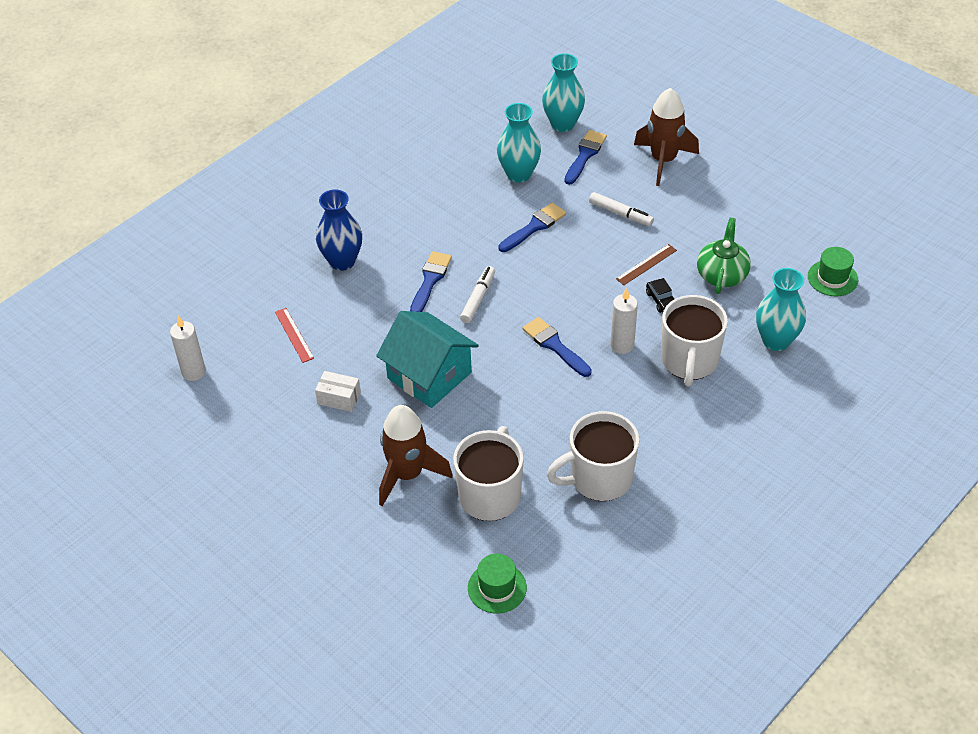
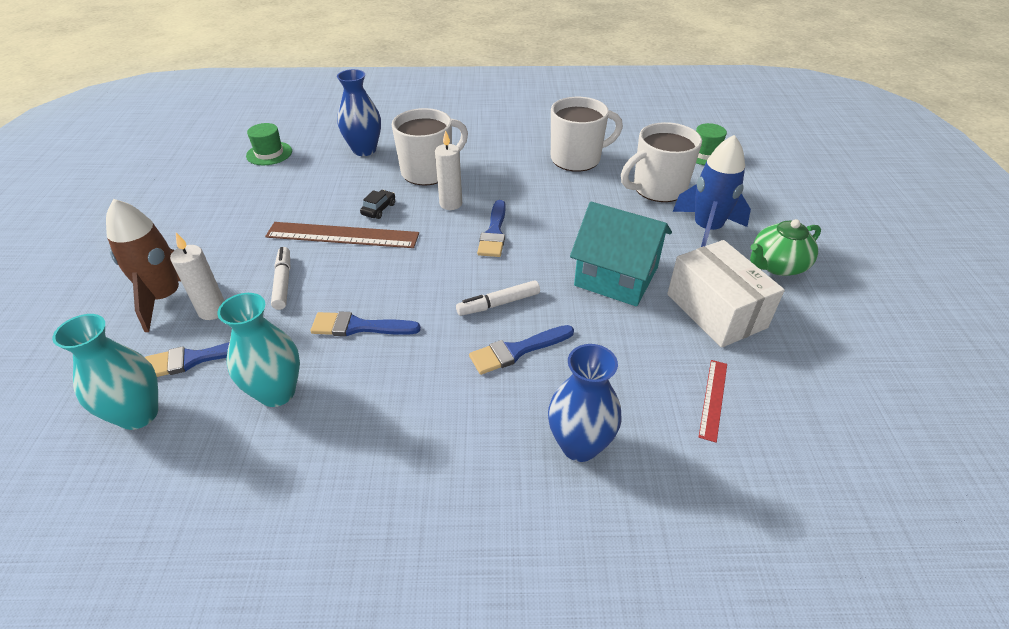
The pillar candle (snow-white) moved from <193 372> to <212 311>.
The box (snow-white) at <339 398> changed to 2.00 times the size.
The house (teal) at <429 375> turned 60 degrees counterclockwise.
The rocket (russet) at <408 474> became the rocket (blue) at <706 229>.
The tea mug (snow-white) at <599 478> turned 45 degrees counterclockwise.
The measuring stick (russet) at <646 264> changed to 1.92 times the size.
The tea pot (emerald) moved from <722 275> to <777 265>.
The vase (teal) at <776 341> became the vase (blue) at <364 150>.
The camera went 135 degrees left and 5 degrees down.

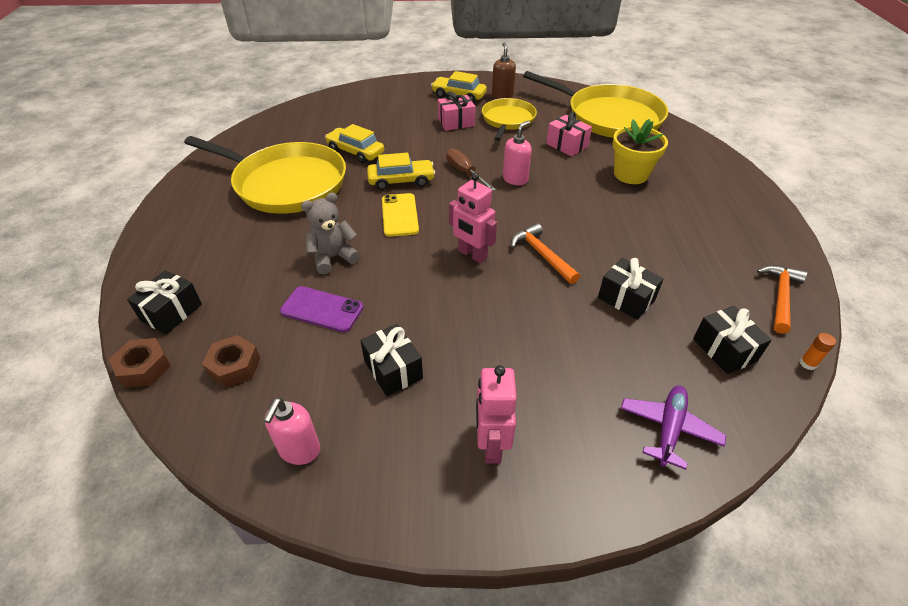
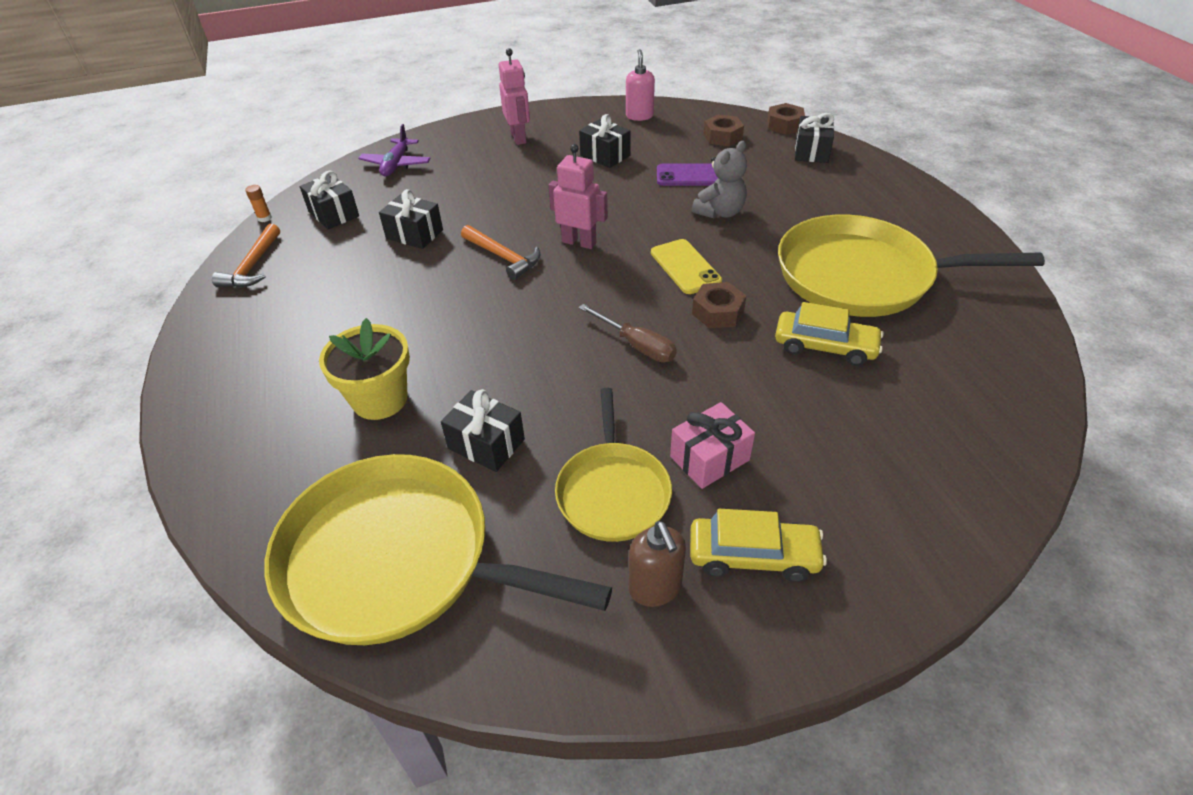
The toy car (bright yellow) at <401 181> was replaced by the hex nut (russet) at <718 312>.
The soap dispenser (pink) at <515 179> disappeared.
The gift (pink) at <567 145> became the gift (ebony) at <486 444>.
The camera went 165 degrees right and 0 degrees up.

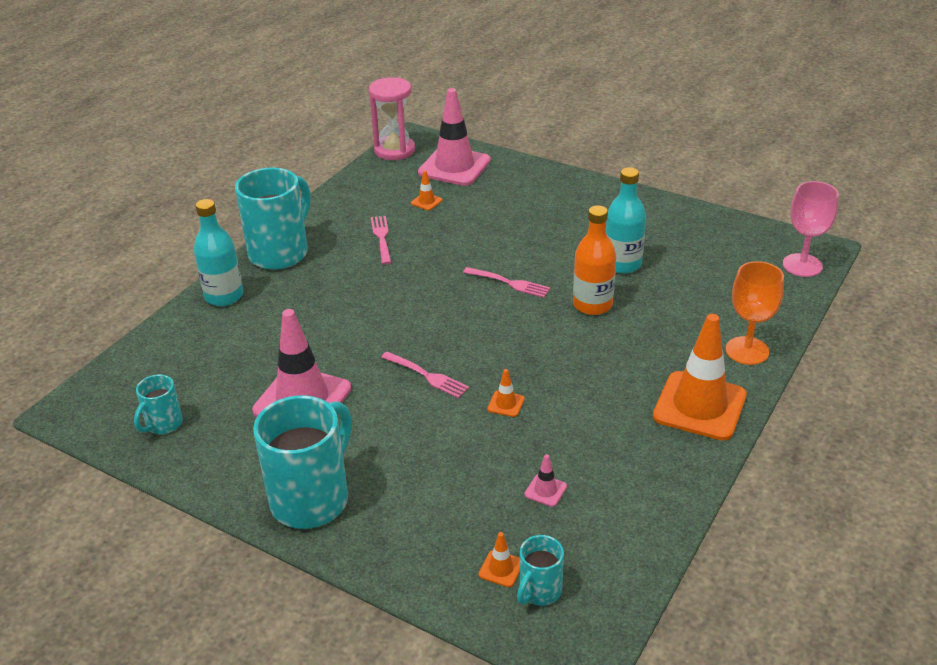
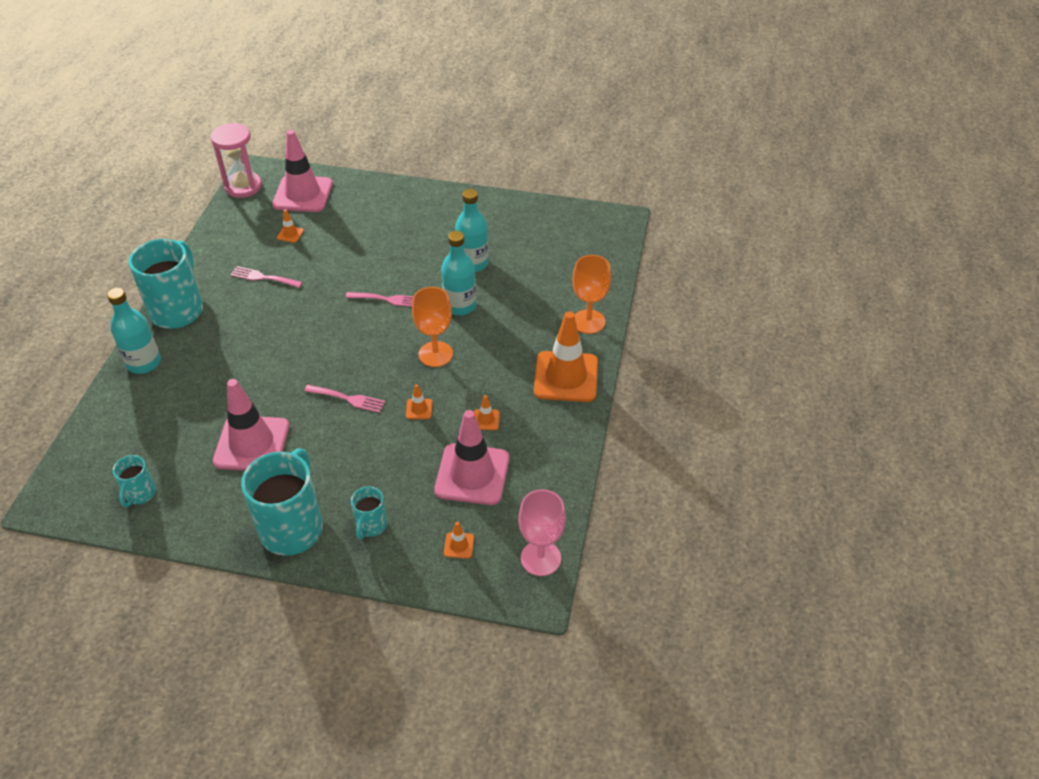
The dinner fork (pink) at <382 238> turned 45 degrees counterclockwise.
The tea mug (teal) moved from <539 591> to <371 525>.
The road cone (pink) at <545 490> changed to 2.50 times the size.
The bottle (orange-coloured) at <592 305> became the bottle (teal) at <460 306>.
The wine glass (pink) moved from <802 265> to <540 558>.
The wine glass (orange-coloured) at <435 354> appeared.
The road cone (orange-coloured) at <486 420> appeared.
The camera went 20 degrees left and 10 degrees up.

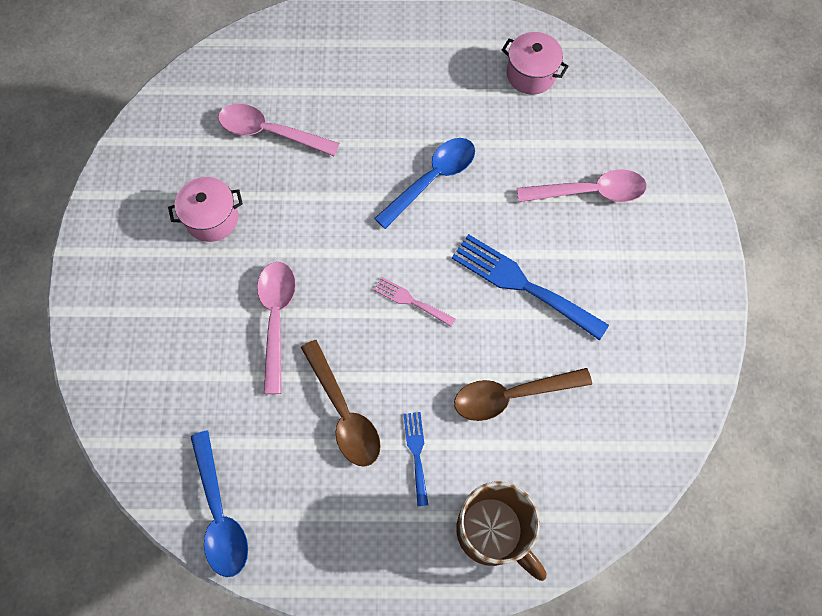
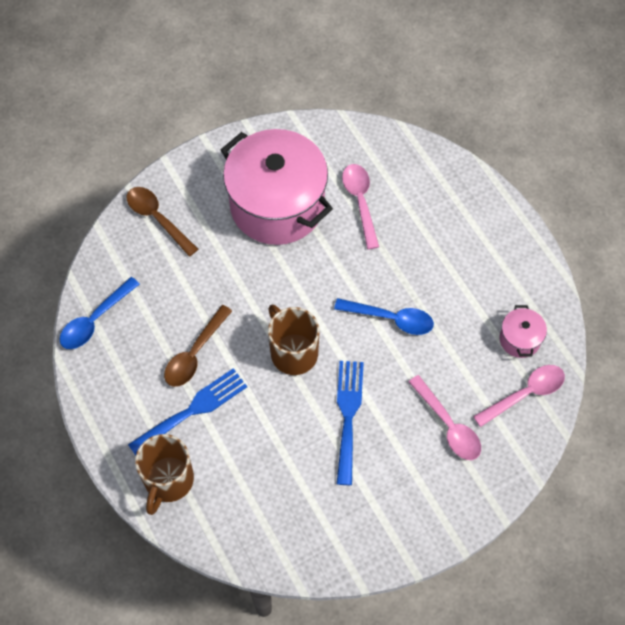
The pot (pink) at <212 218> changed to 2.39 times the size.
The teaspoon (pink) moved from <276 319> to <525 394>.
The dinner fork (pink) at <410 301> was replaced by the tea mug (russet) at <293 352>.
The dinner fork (blue) at <416 453> changed to 1.94 times the size.
The teaspoon (russet) moved from <512 395> to <158 219>.
The camera went 60 degrees right and 5 degrees down.

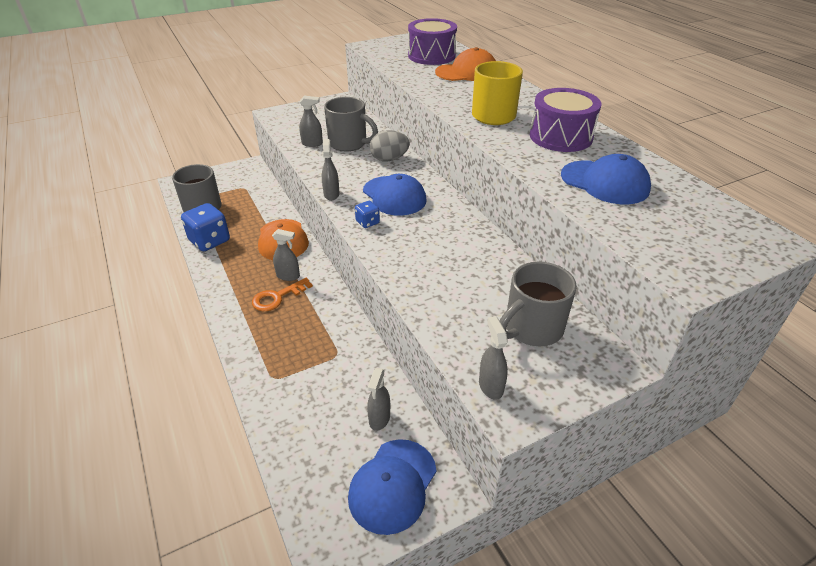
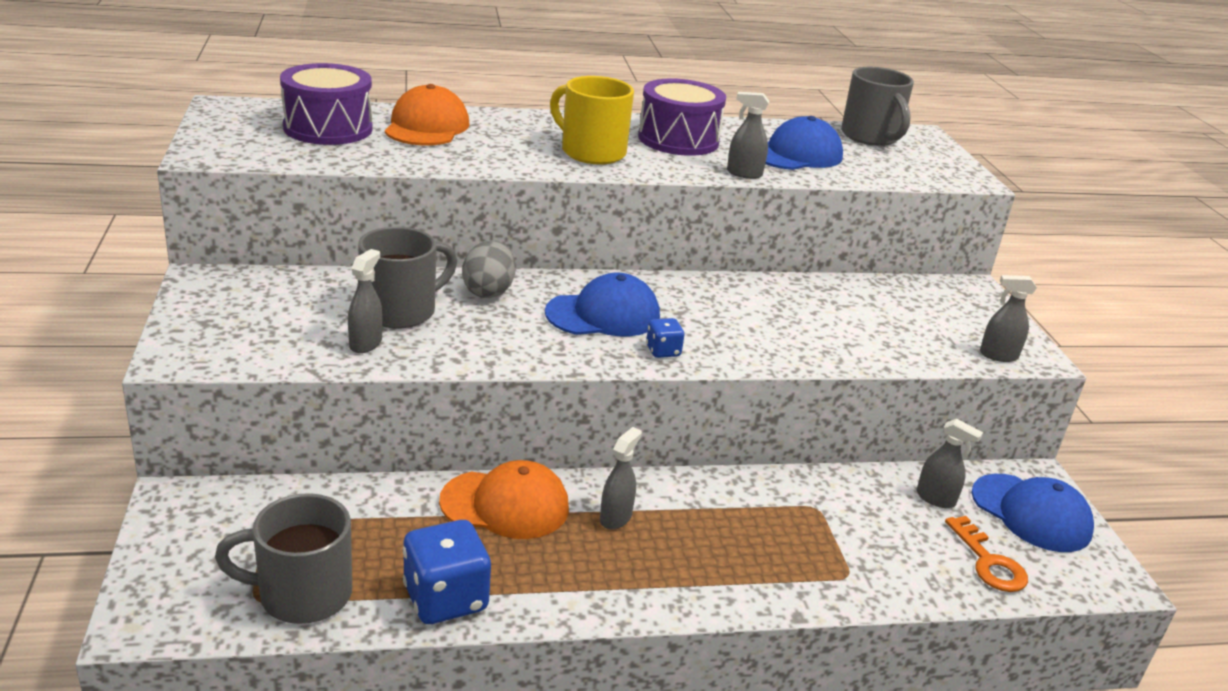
The latchkey (orange-coloured) moved from <277 297> to <988 561>.
The spray bottle (gray) moved from <331 194> to <744 174>.
The tea mug (gray) moved from <532 328> to <871 137>.
The camera went 75 degrees left and 10 degrees down.

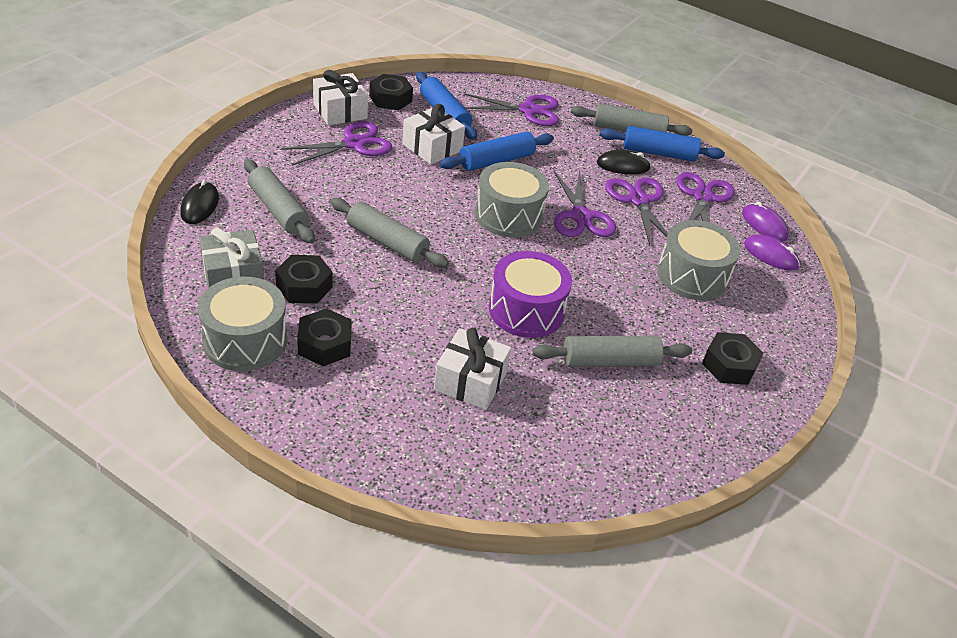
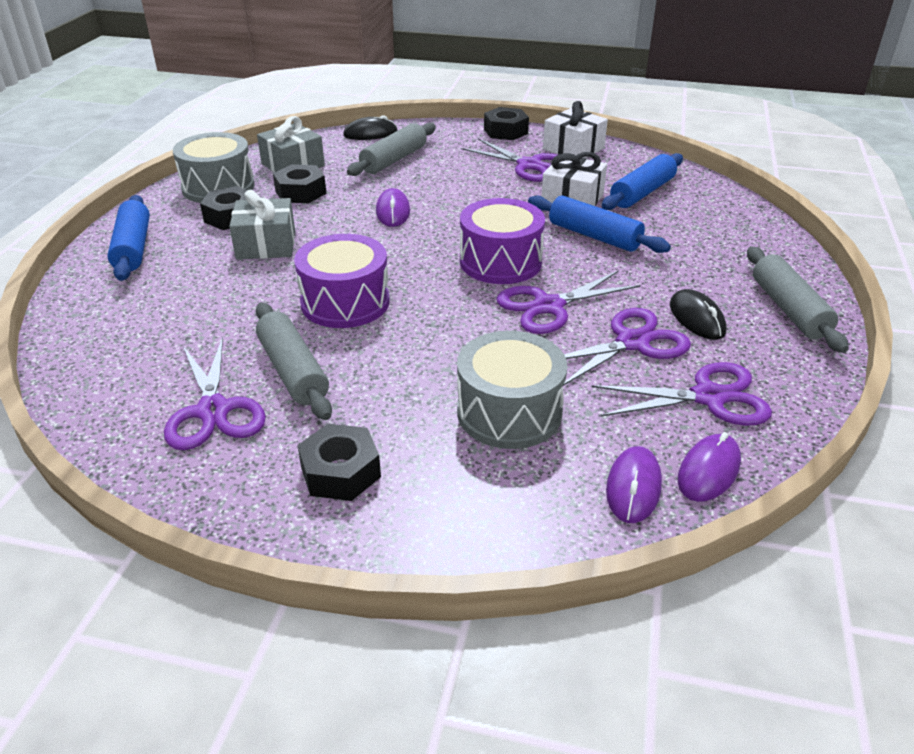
The dough roller (gray) at <387 242> was replaced by the PC mouse (purple) at <393 211>.
The hex nut (ebony) moved from <390 99> to <505 131>.
The gift (snow-white) at <470 381> disappeared.
The scissors (purple) moved from <528 110> to <213 411>.
The snare drum (gray) at <508 215> became the snare drum (purple) at <500 262>.
The dough roller (blue) moved from <659 153> to <133 248>.
The gift (gray) at <266 245> appeared.
The camera went 75 degrees right and 5 degrees down.

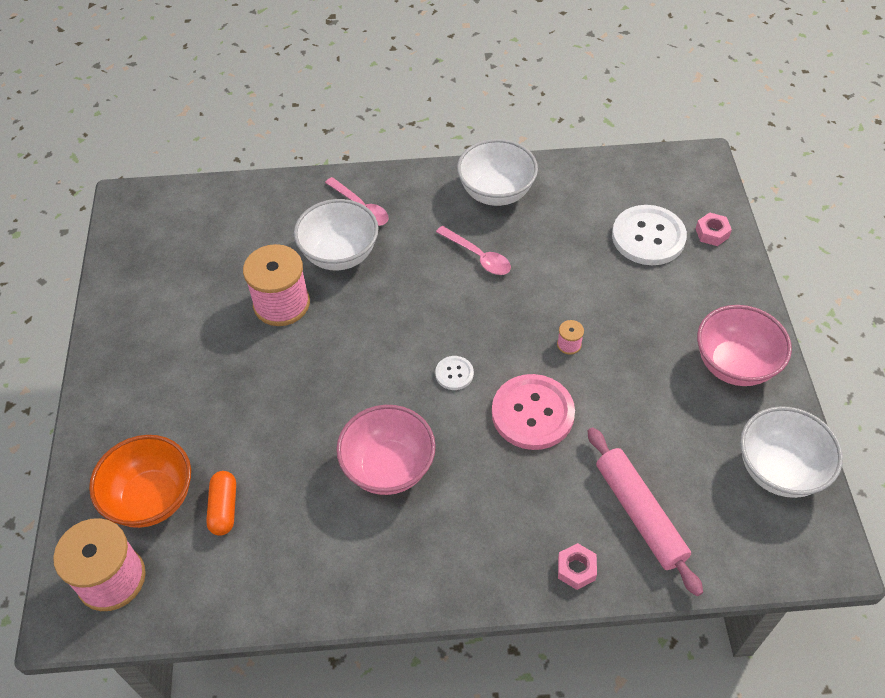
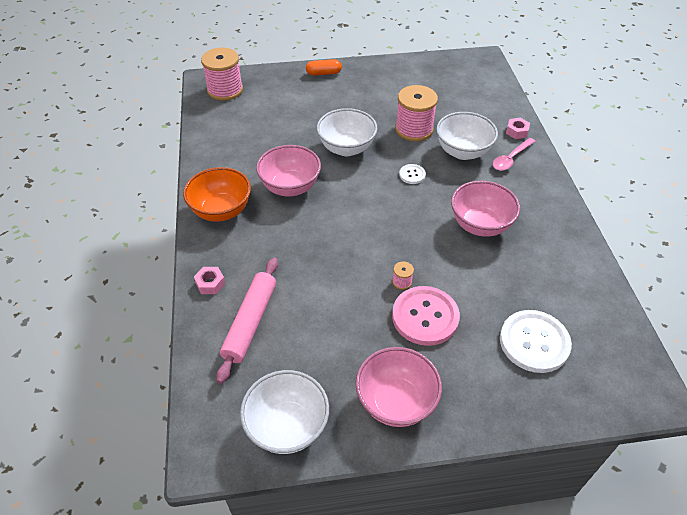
The bowl (orange-coloured) moved from <152 498> to <221 211>.
The pill shape (orange-coloured) moved from <224 508> to <323 73>.
The sewing button (snow-white) moved from <454 374> to <412 175>.
The teaspoon (pink) at <478 256> was replaced by the bowl (pink) at <480 225>.
The bowl (snow-white) moved from <496 193> to <346 148>.
The sewing button (pink) moved from <532 413> to <425 317>.
The dough roller (pink) at <640 514> turned 45 degrees counterclockwise.
The hex nut (pink) moved from <712 233> to <517 131>.
The camera went 85 degrees right and 5 degrees down.

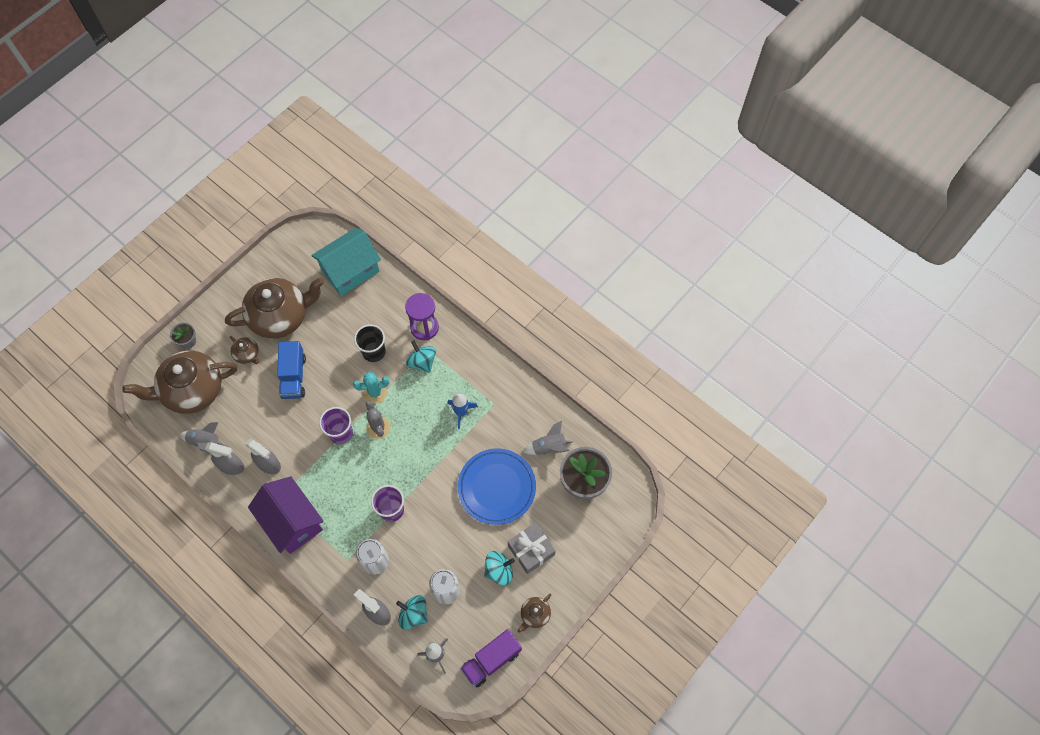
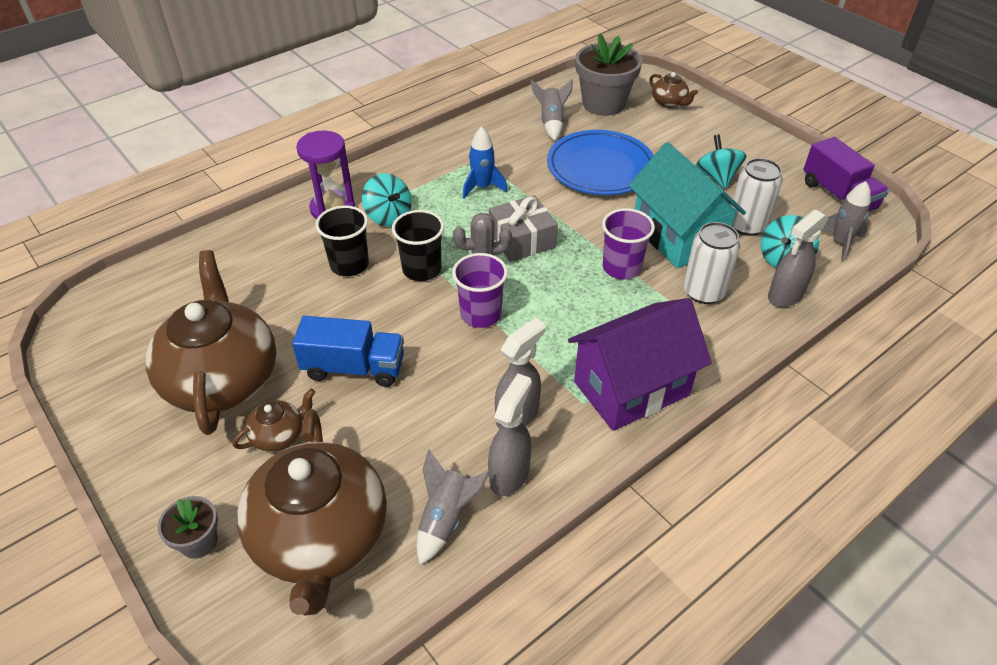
The house (teal) moved from <350 271> to <678 236>.
The cactus (teal) at <375 392> was replaced by the cup (ebony) at <422 269>.
The toy top (teal) at <422 362> turned 105 degrees counterclockwise.
The gift (gray) moved from <531 550> to <522 239>.
The tea pot (russet) moved from <534 614> to <669 102>.
The camera went 80 degrees left and 20 degrees down.

